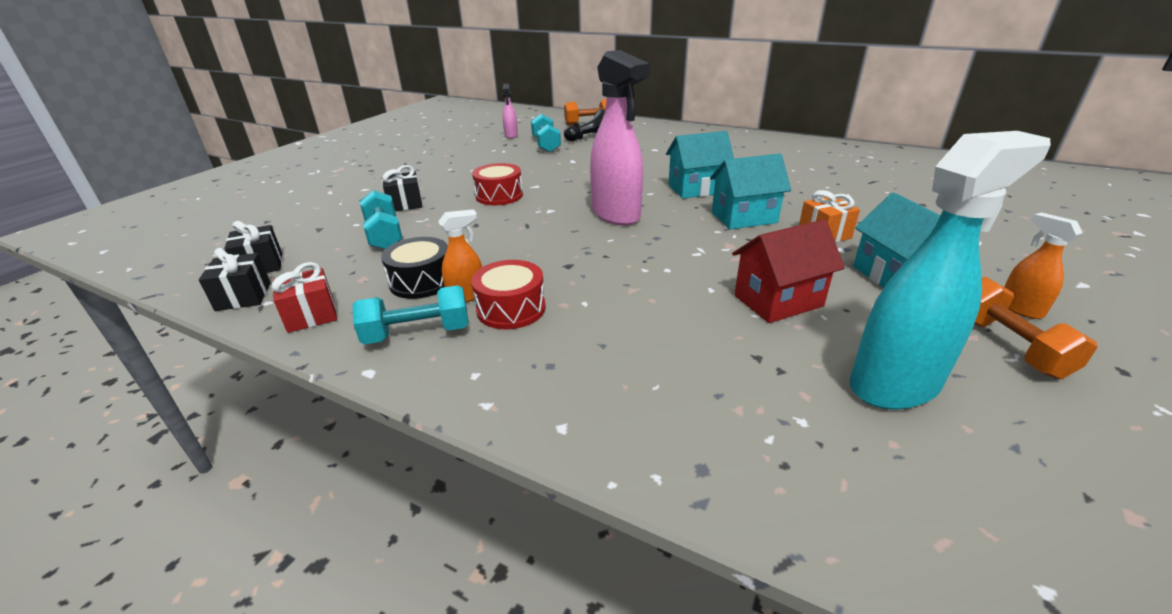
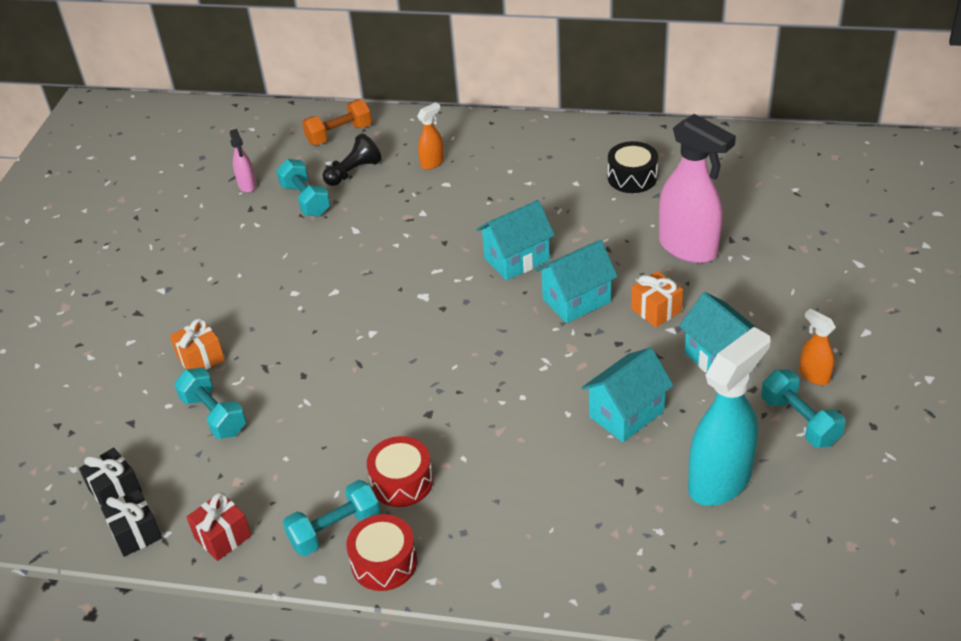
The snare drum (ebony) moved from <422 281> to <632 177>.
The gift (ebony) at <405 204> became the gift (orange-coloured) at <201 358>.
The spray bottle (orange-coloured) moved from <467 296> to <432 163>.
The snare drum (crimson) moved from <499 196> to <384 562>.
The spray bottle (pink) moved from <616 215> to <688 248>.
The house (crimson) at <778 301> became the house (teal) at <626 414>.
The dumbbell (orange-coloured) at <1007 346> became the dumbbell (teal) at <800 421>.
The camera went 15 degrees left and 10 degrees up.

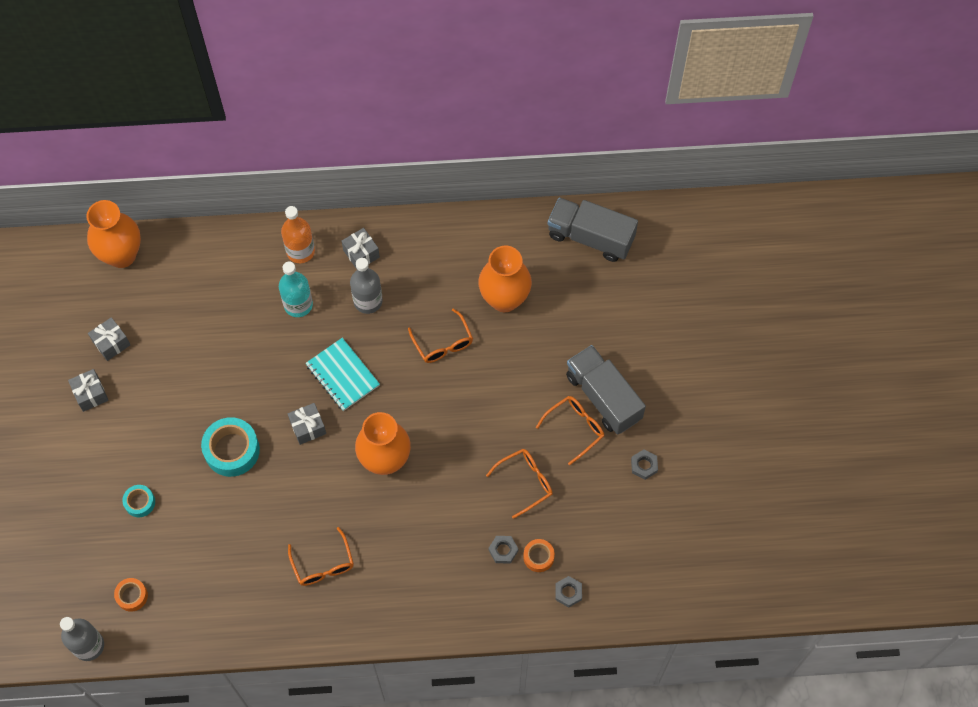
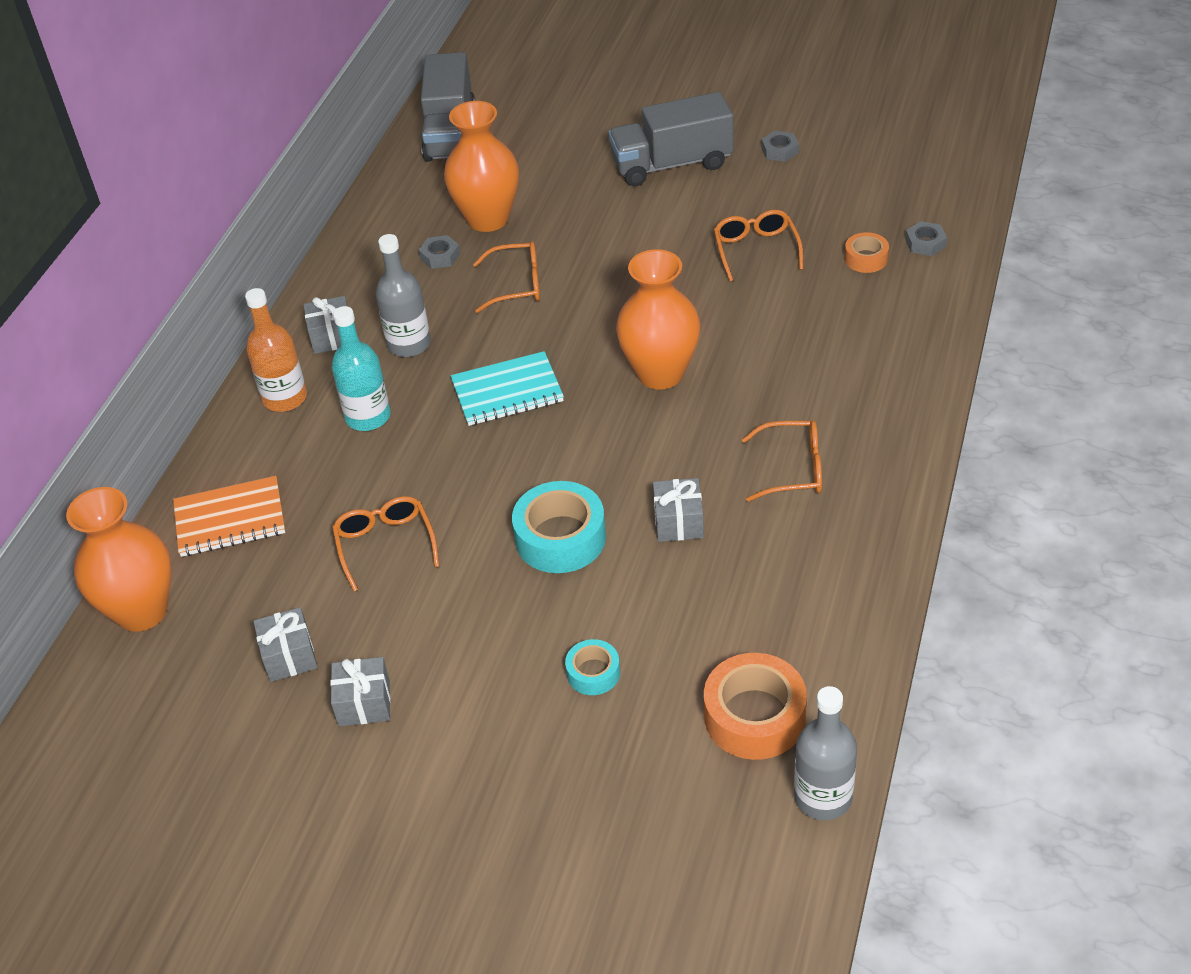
The roll of tape (orange-coloured) at <132 596> changed to 1.83 times the size.
The gift (gray) moved from <308 427> to <678 522>.
The hex nut (gray) moved from <503 550> to <440 256>.
The glasses (orange-coloured) moved from <575 428> to <385 544>.
The truck (gray) at <590 237> turned 45 degrees counterclockwise.
The notebook (orange-coloured) at <230 519> appeared.
The camera went 65 degrees left and 20 degrees down.

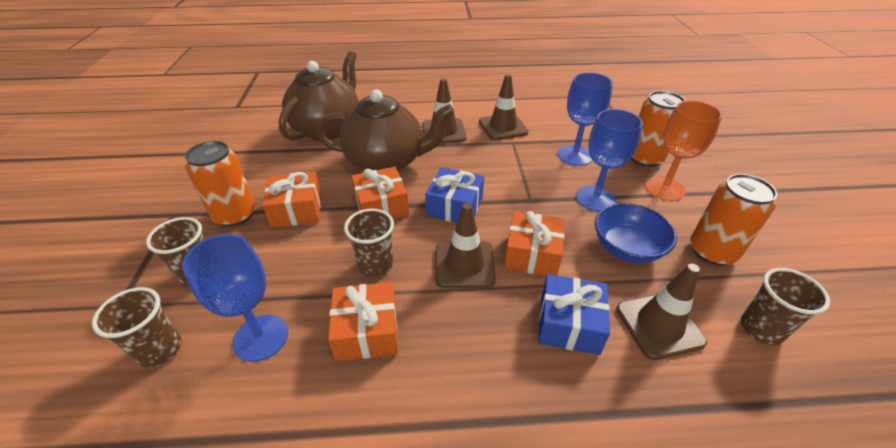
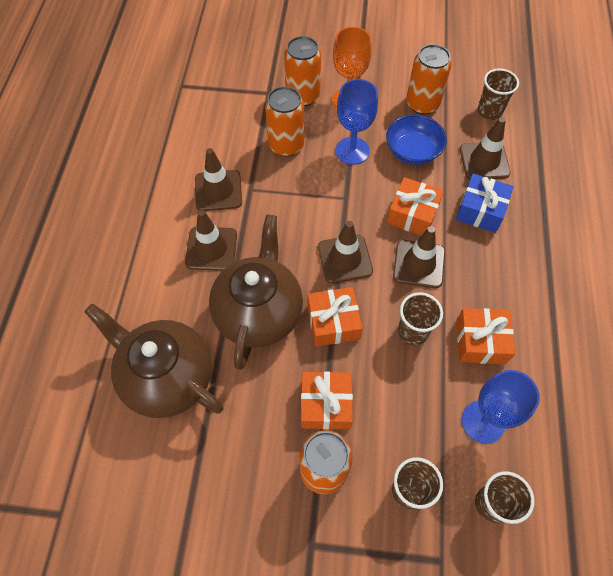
The gift (blue) at <455 206> was replaced by the road cone (russet) at <345 259>.
The wine glass (blue) at <574 155> was replaced by the tin (orange-coloured) at <286 145>.
The camera went 80 degrees left and 20 degrees up.

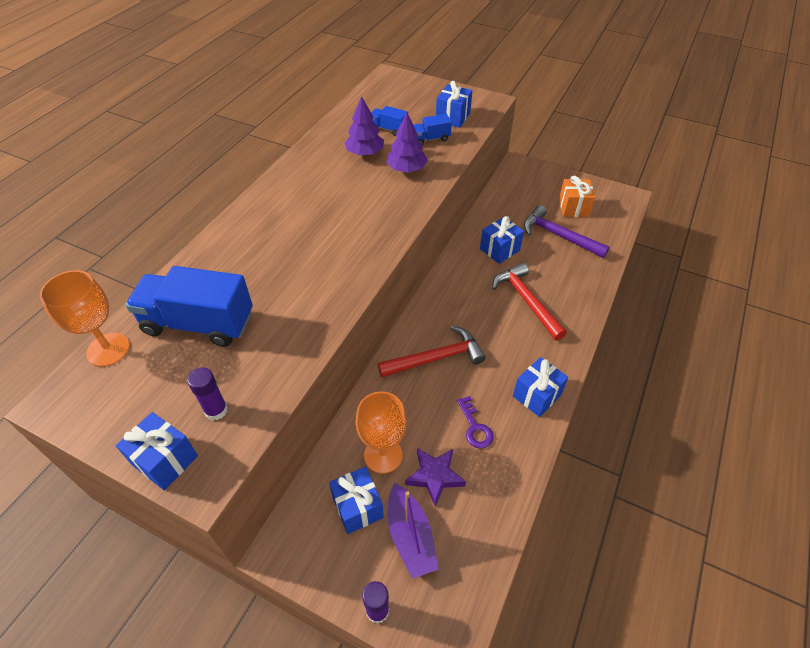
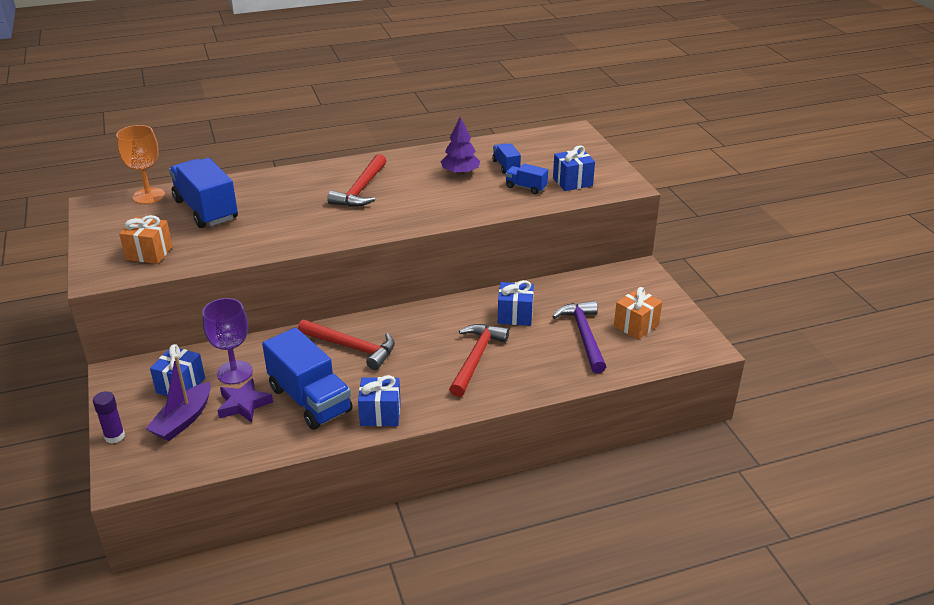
The gift (blue) at <165 460> disappeared.
The glue stick (purple) at <216 410> was replaced by the gift (orange-coloured) at <149 253>.
The wine glass (orange-coloured) at <383 455> became the wine glass (purple) at <234 372>.
The tree (purple) at <406 169> disappeared.
The latchkey (purple) at <475 427> was replaced by the truck (blue) at <310 400>.
The carpenter's hammer (crimson) at <361 190> appeared.
The camera went 45 degrees right and 15 degrees down.

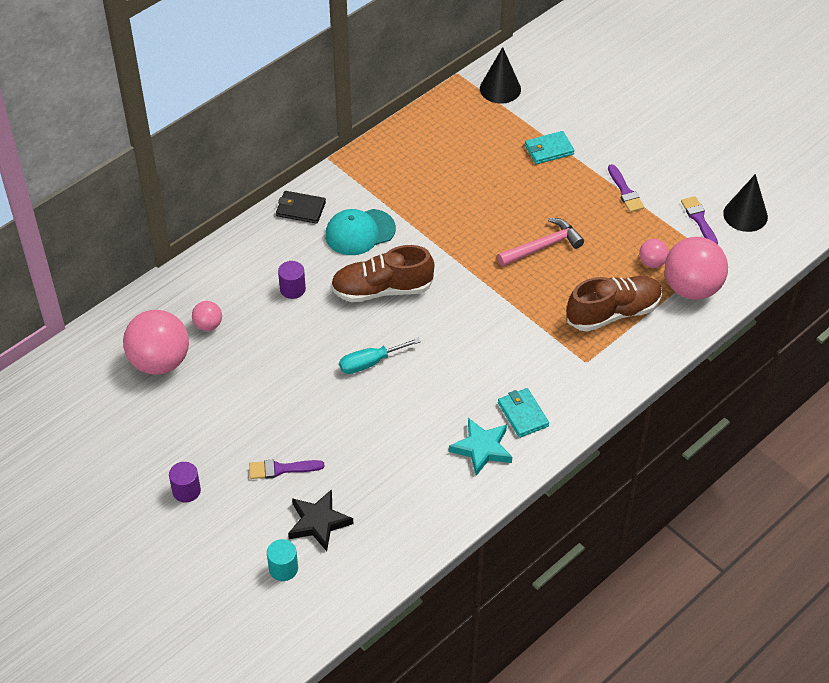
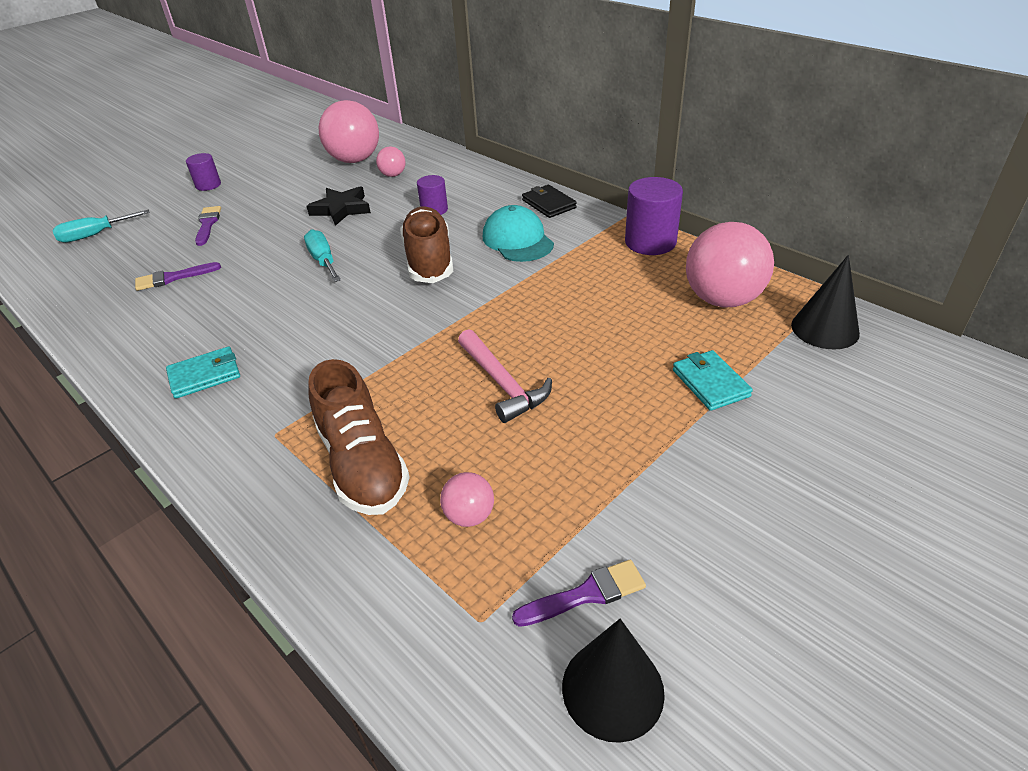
The cylinder (teal) at <283 568> was replaced by the screwdriver (teal) at <95 235>.
The wallet (ebony) at <300 209> turned 45 degrees counterclockwise.
The star shape (ebony) moved from <318 522> to <341 209>.
The star shape (teal) at <482 448> disappeared.
The brush (purple) moved from <625 191> to <173 278>.
The sphere (pink) moved from <692 288> to <722 299>.
The cylinder (purple) at <650 242> appeared.
The camera went 90 degrees right and 10 degrees down.

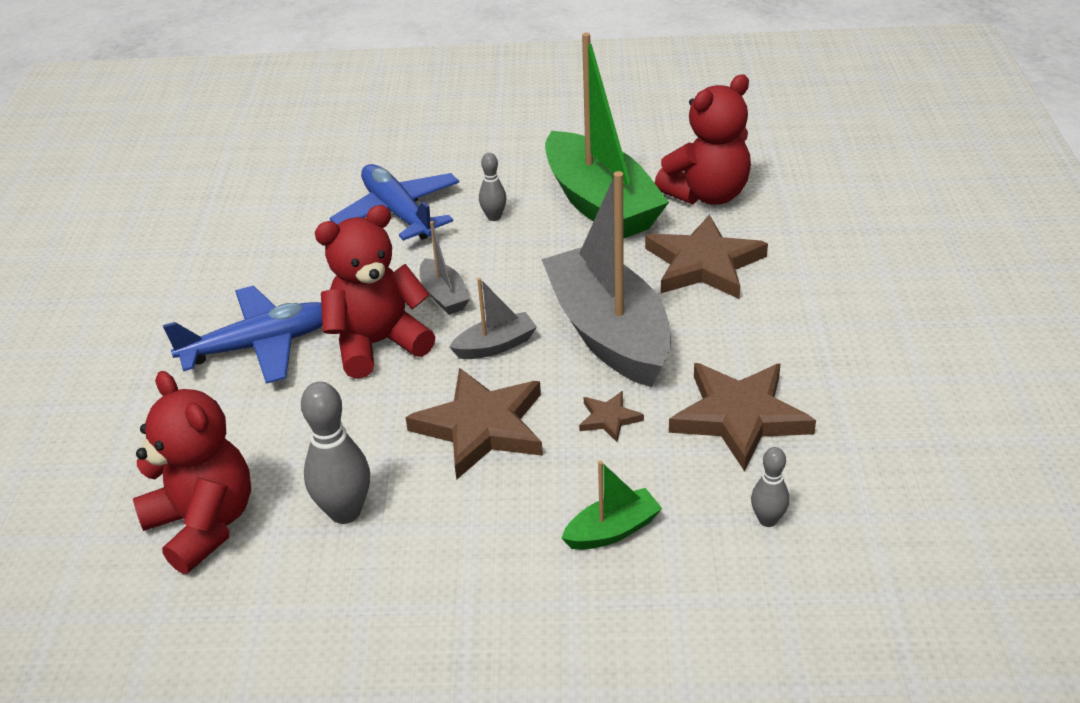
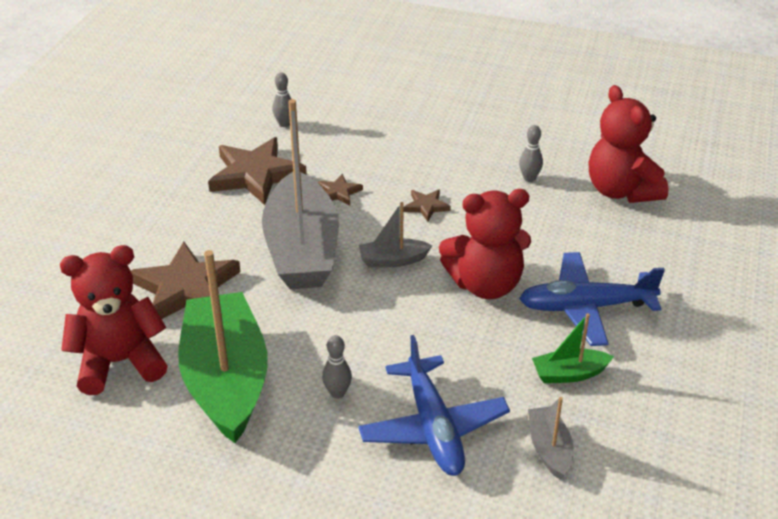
The skittle (gray) at <345 512> changed to 0.57 times the size.
The star shape (russet) at <481 427> changed to 0.46 times the size.
The boat (gray) moved from <444 296> to <549 449>.
The boat (emerald) moved from <612 530> to <569 374>.
The camera went 165 degrees left and 0 degrees up.

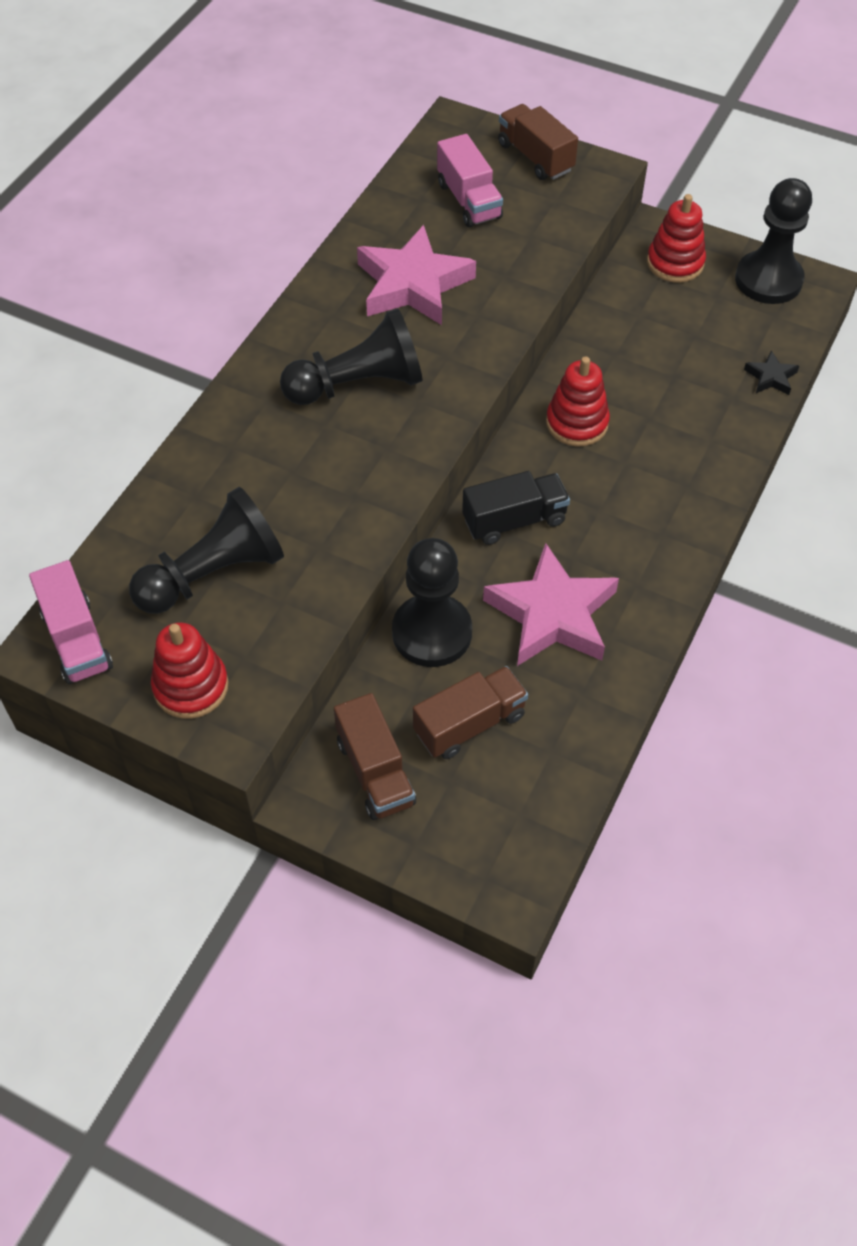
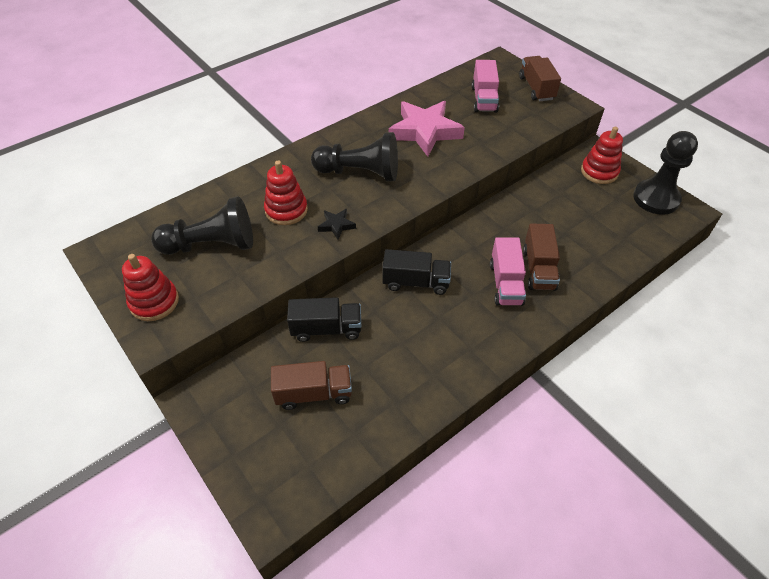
The truck (pink) moved from <77 640> to <506 283>.
The truck (russet) moved from <375 772> to <538 269>.
The pawn (ebony) at <432 632> was replaced by the truck (ebony) at <326 329>.
The star shape (pink) at <552 614> disappeared.
The stacking rings (crimson) moved from <577 423> to <286 210>.
The star shape (ebony) moved from <771 377> to <336 225>.
The camera went 25 degrees right and 5 degrees down.

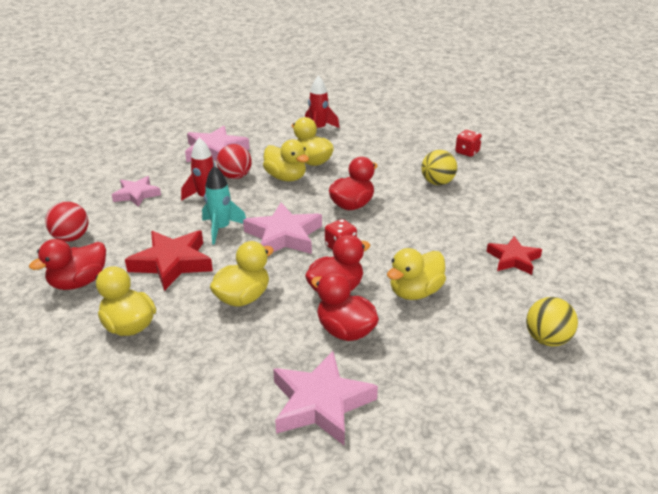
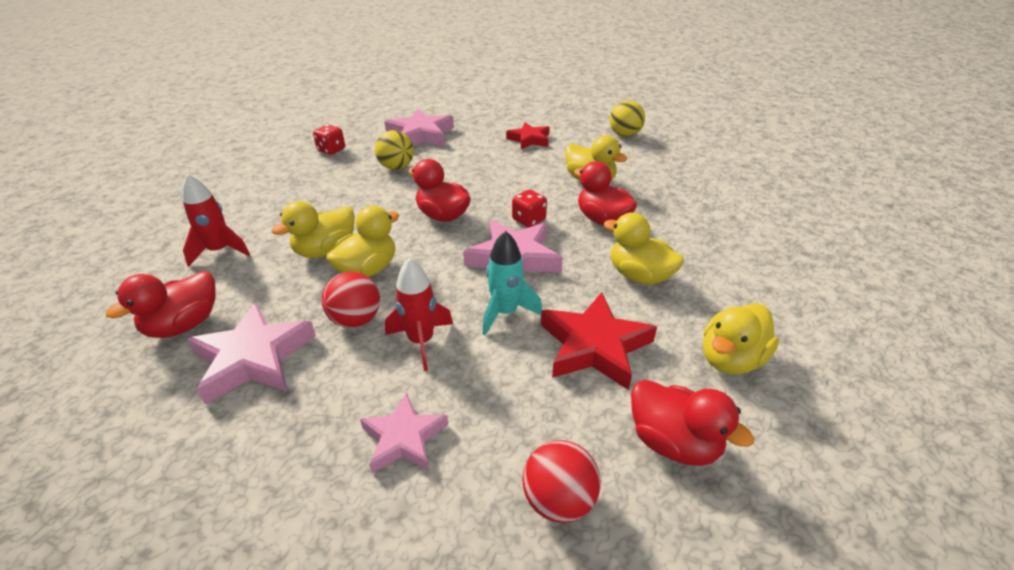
The star shape (pink) moved from <320 403> to <421 135>.
The rubber duck (crimson) moved from <345 331> to <184 325>.
The camera went 95 degrees left and 5 degrees up.

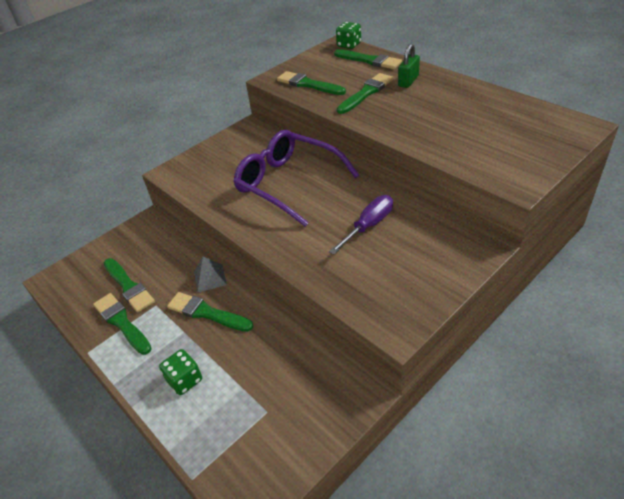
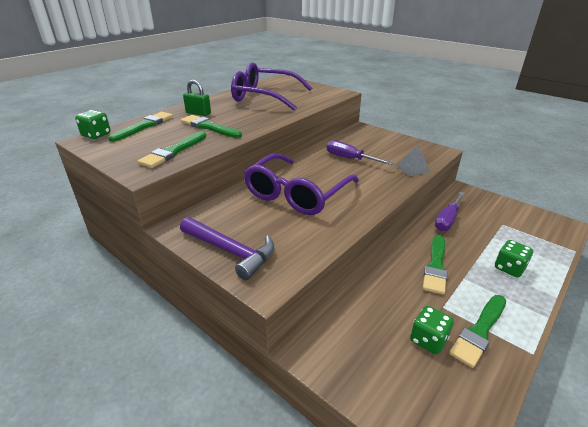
The brush (emerald) at <128 286> was replaced by the dice (emerald) at <428 340>.
The pyramid (gray) moved from <210 278> to <412 168>.
The carpenter's hammer (purple) at <230 251> appeared.
The glasses (purple) at <265 97> appeared.
The screwdriver (purple) at <447 220> appeared.
The camera went 100 degrees left and 10 degrees down.

